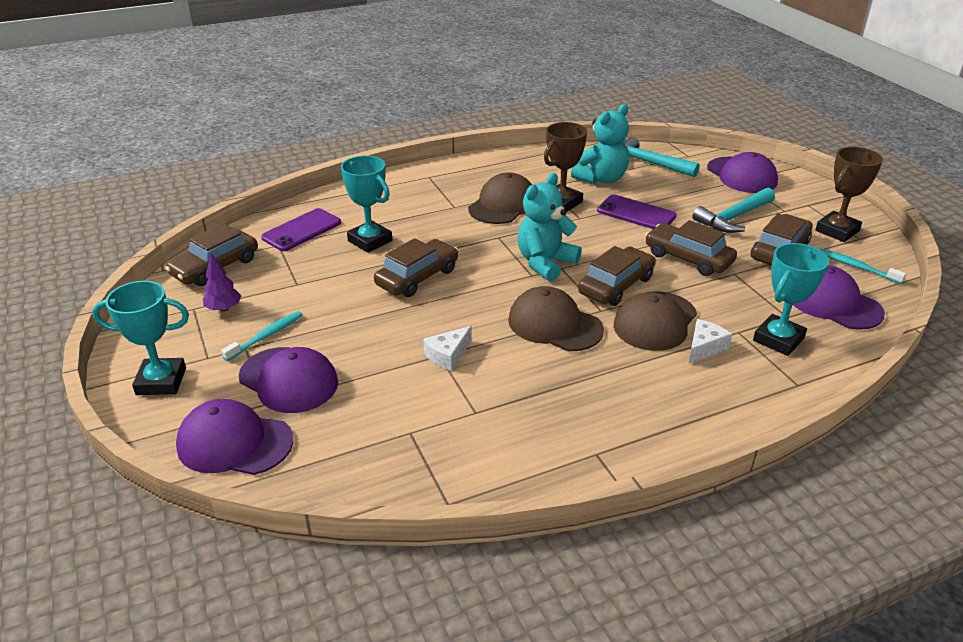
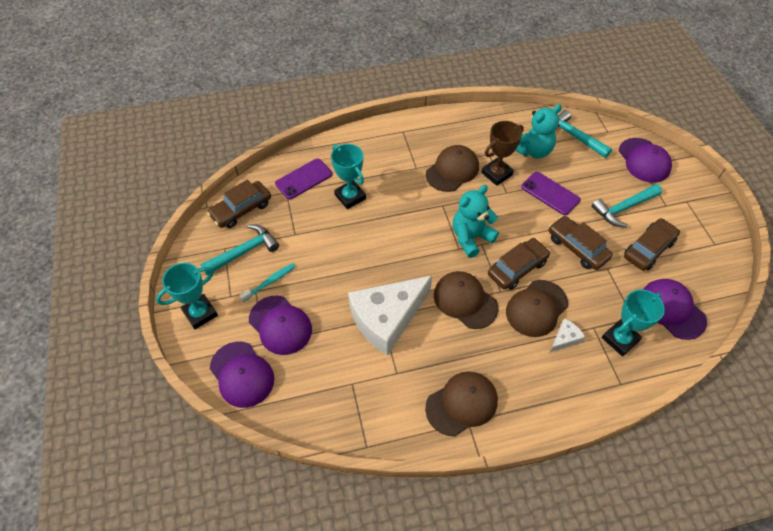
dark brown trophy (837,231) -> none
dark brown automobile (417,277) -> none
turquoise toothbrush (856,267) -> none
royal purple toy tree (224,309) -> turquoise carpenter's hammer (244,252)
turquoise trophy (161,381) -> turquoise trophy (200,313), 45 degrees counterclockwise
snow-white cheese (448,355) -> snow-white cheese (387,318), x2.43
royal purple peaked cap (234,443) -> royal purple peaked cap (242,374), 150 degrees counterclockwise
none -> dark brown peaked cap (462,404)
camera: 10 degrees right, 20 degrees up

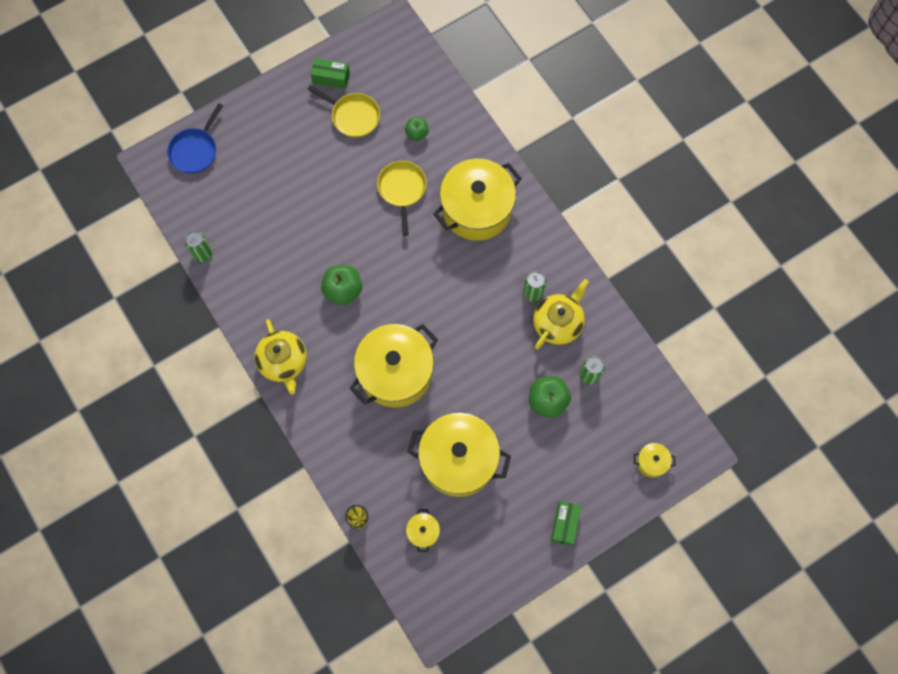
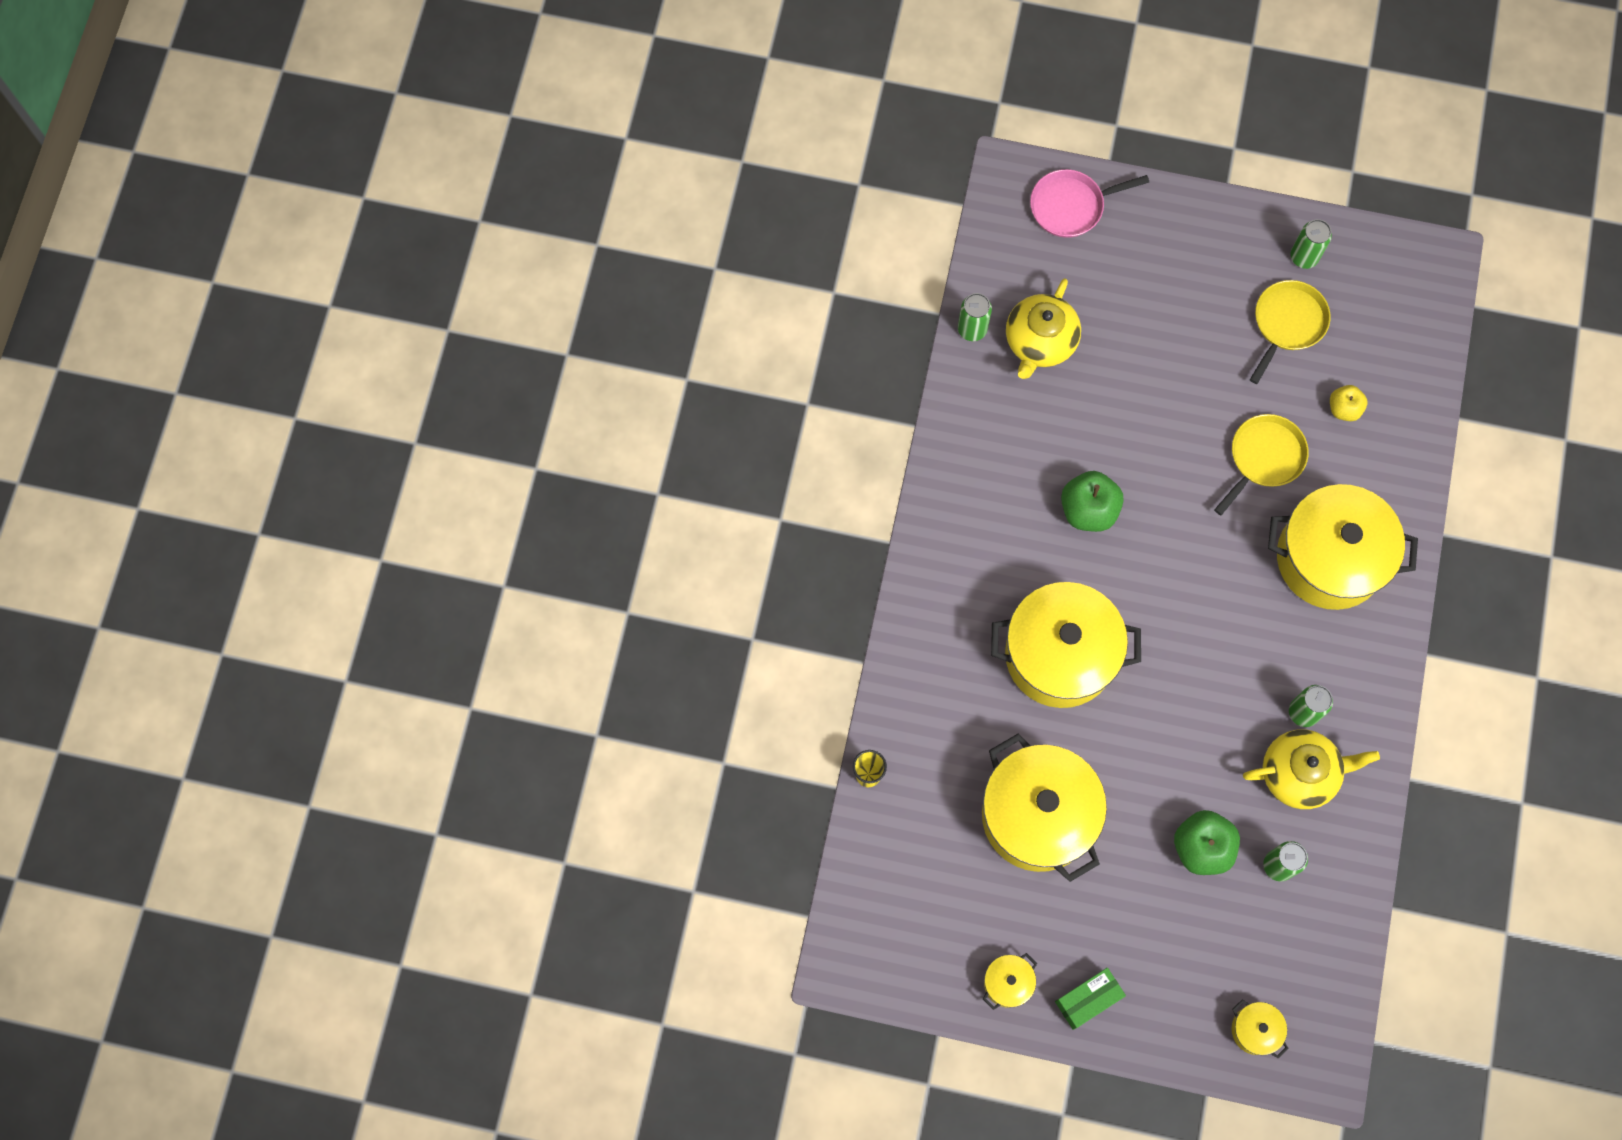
leaf-green box (331,78) -> leaf-green can (1304,257)
golden frying pan (353,116) -> golden frying pan (1287,323), 135 degrees counterclockwise
cobalt frying pan (195,150) -> pink frying pan (1071,206)
leaf-green apple (417,133) -> golden apple (1344,409)
golden china teapot (283,362) -> golden china teapot (1039,342), relocated
golden cooking pot (423,532) -> golden cooking pot (1007,983), relocated
camera: 45 degrees right, 0 degrees up

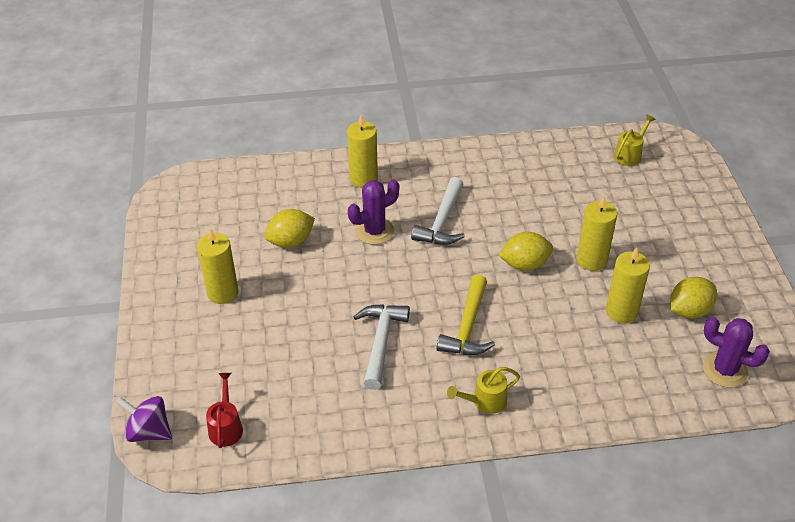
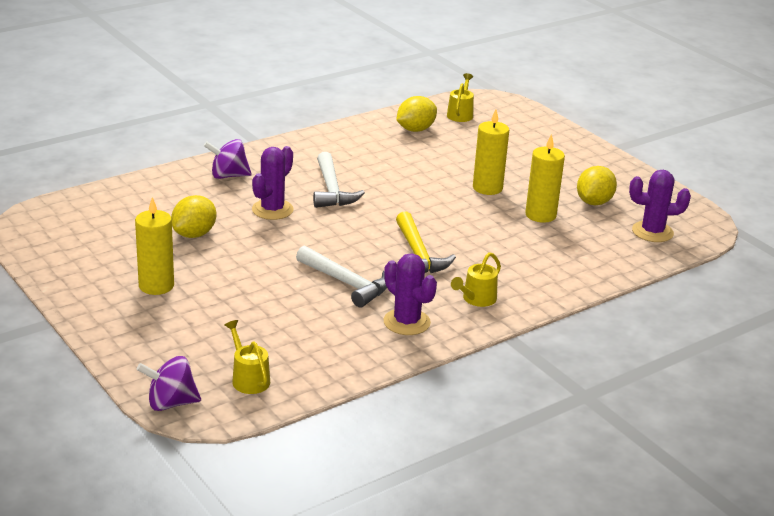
golden candle (363,179) -> royal purple toy top (228,176)
golden lemon (524,264) -> golden lemon (415,129), relocated
snow-white carpenter's hammer (381,342) -> snow-white carpenter's hammer (347,283), 150 degrees clockwise
scarlet watering pot (226,426) -> golden watering pot (248,378)
none -> royal purple saguaro cactus (406,322)
camera: 30 degrees left, 15 degrees down

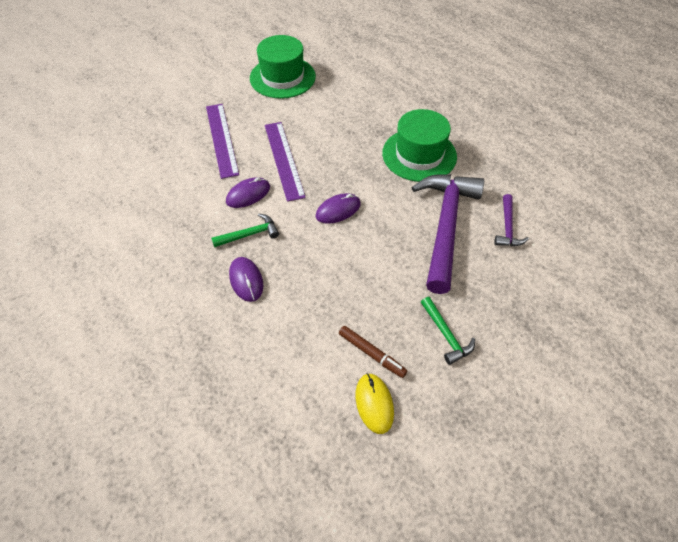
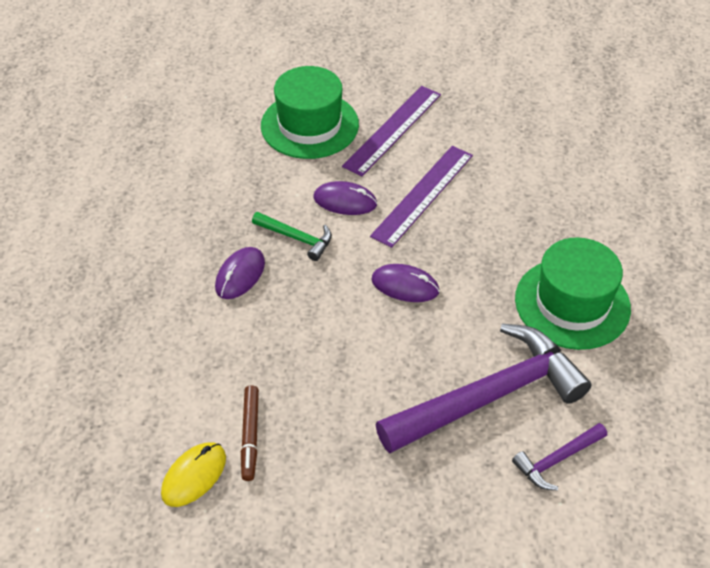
leaf-green top hat (282,77) -> leaf-green top hat (309,125), relocated
leaf-green carpenter's hammer (446,335) -> none
camera: 50 degrees right, 5 degrees down

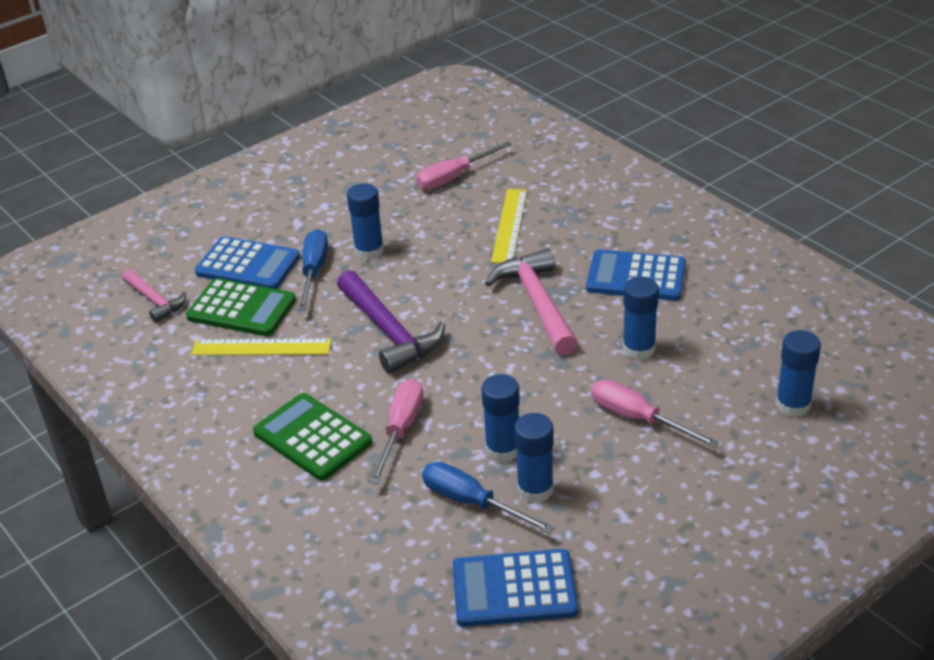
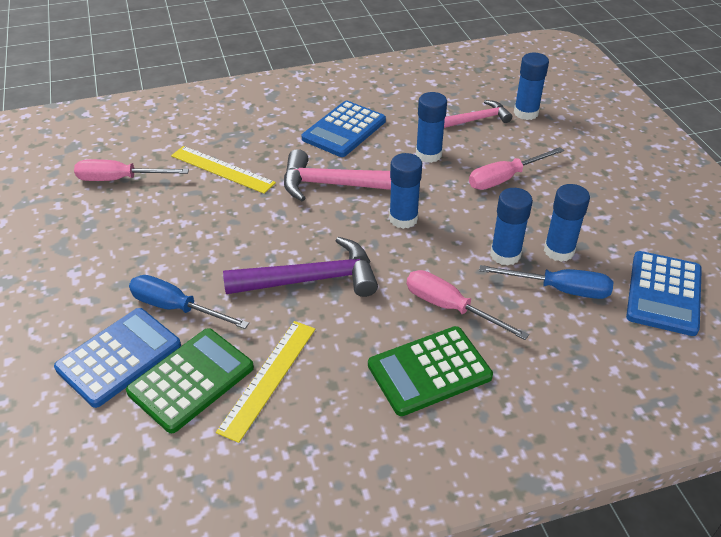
pink screwdriver (454,177) -> pink screwdriver (120,179), 105 degrees clockwise
cobalt glue stick (369,251) -> cobalt glue stick (403,219), relocated
pink carpenter's hammer (154,300) -> pink carpenter's hammer (478,119), relocated
cobalt screwdriver (472,502) -> cobalt screwdriver (560,289), 135 degrees counterclockwise
camera: 70 degrees left, 5 degrees up

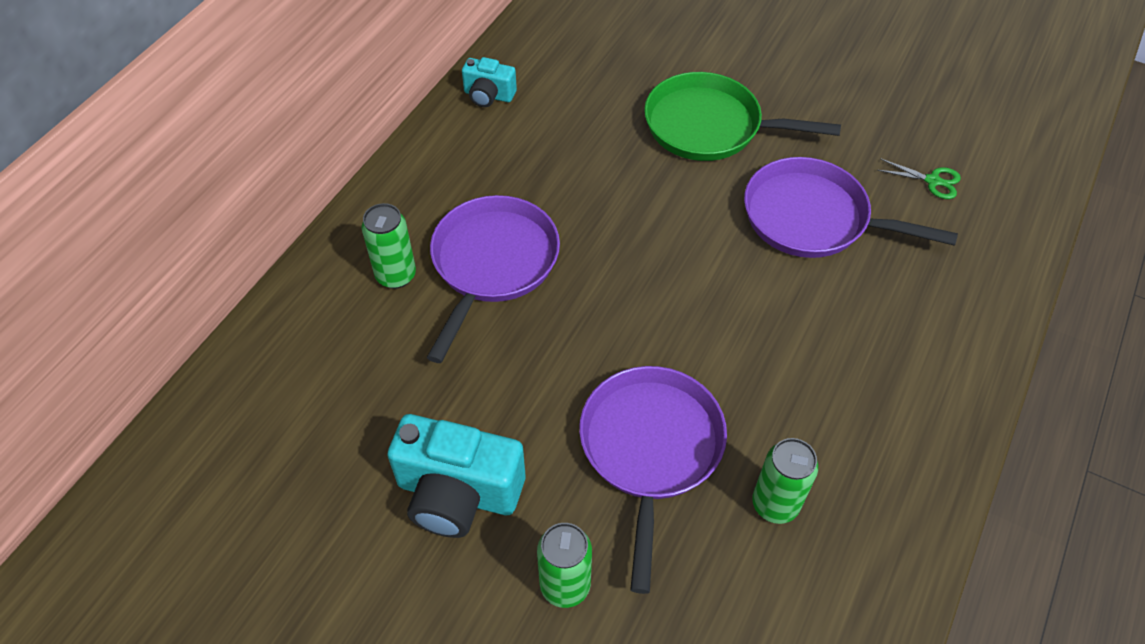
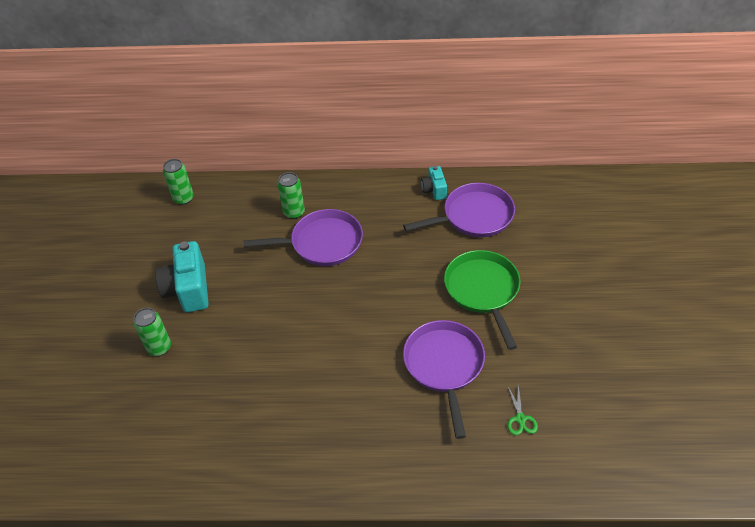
royal purple frying pan (650,449) -> royal purple frying pan (474,216), relocated
leaf-green can (775,504) -> leaf-green can (183,198), relocated
camera: 65 degrees right, 5 degrees down

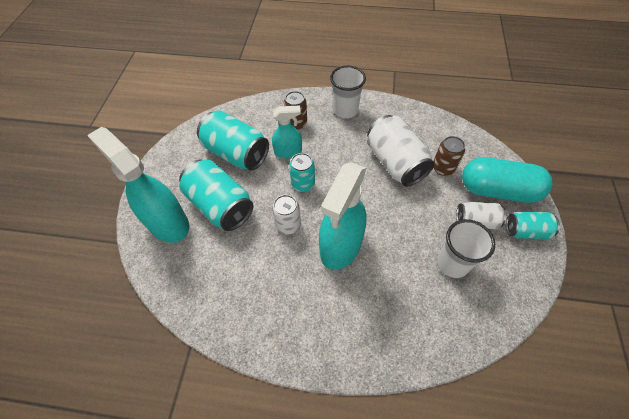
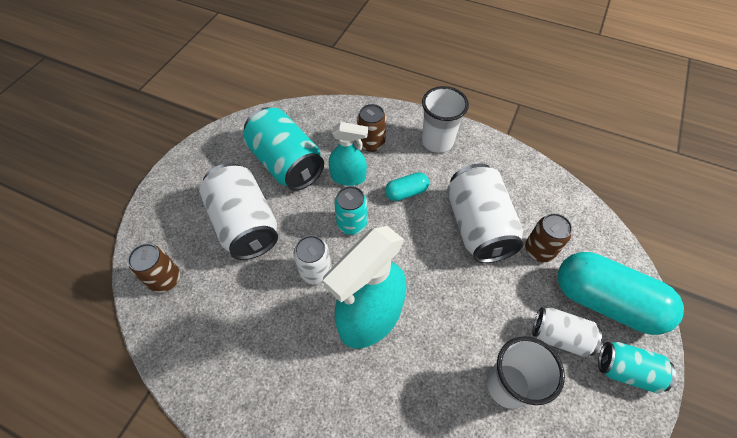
turquoise spray bottle (167,223) -> none
turquoise can (220,205) -> snow-white can (245,224)
none -> turquoise capsule (406,192)
none -> dark brown can (165,279)
camera: 15 degrees right, 0 degrees up

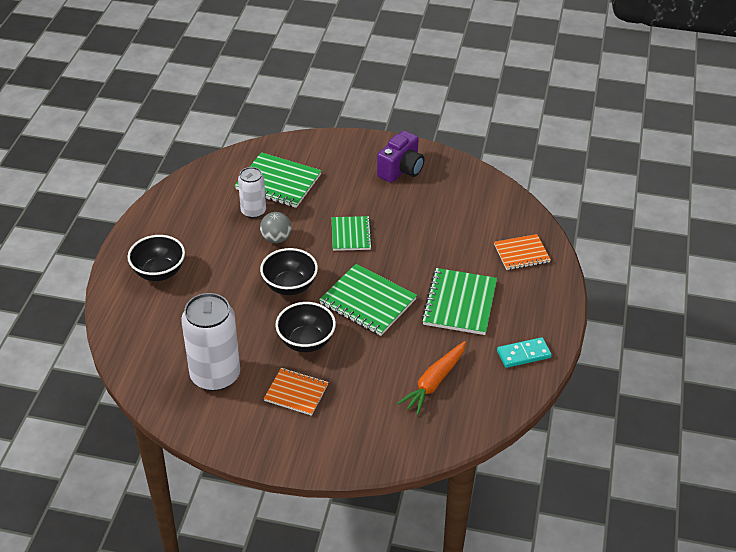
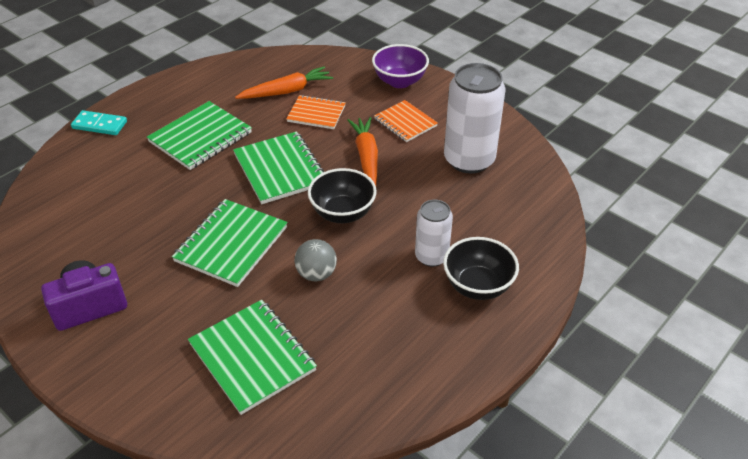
snow-white can (253,211) -> snow-white can (431,256), relocated
leaf-green exercise book (351,235) -> leaf-green exercise book (231,244), x1.57
bright orange exercise book (521,253) -> bright orange exercise book (316,114), relocated
ebony deep dish (306,342) -> bright orange toy carrot (366,157)
turquoise domino tile (523,354) -> turquoise domino tile (99,125), relocated
none -> royal purple deep dish (399,81)
camera: 150 degrees left, 0 degrees up

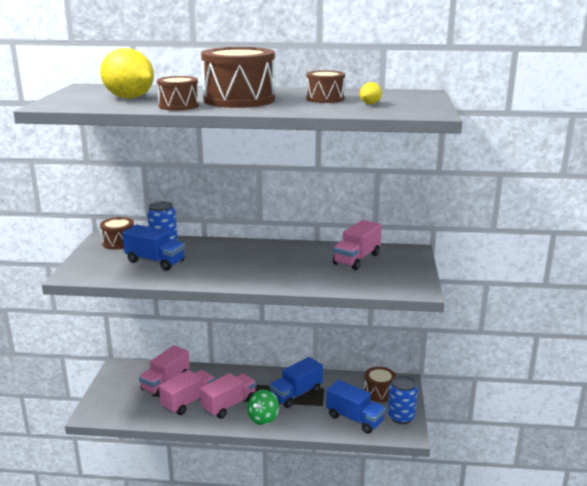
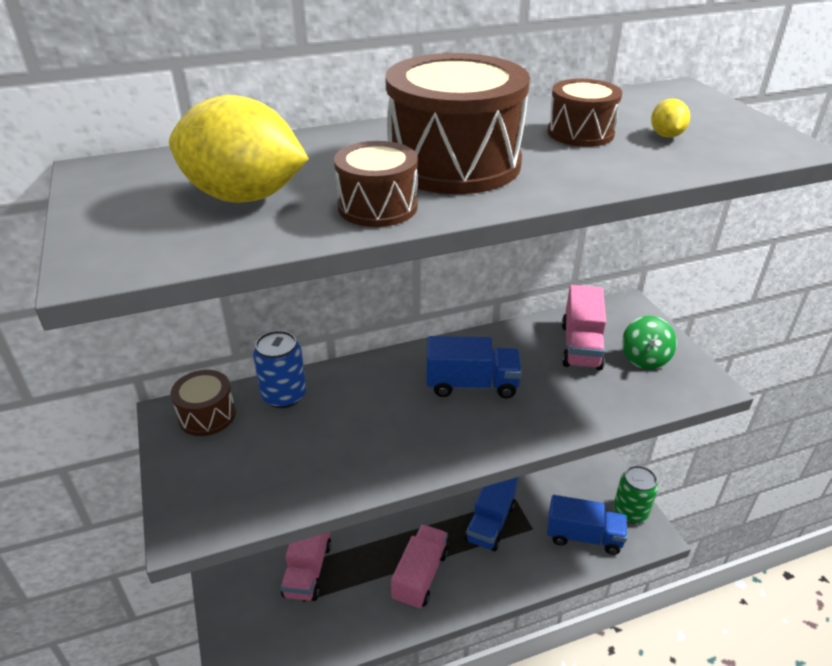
cobalt lorry (155,261) -> cobalt lorry (471,384), relocated
dark brown toy drum (379,392) -> none
pink lorry (188,402) -> none
cobalt can (401,417) -> leaf-green can (630,512)
leaf-green toy top (263,418) -> leaf-green toy top (644,359), relocated
camera: 25 degrees left, 15 degrees up

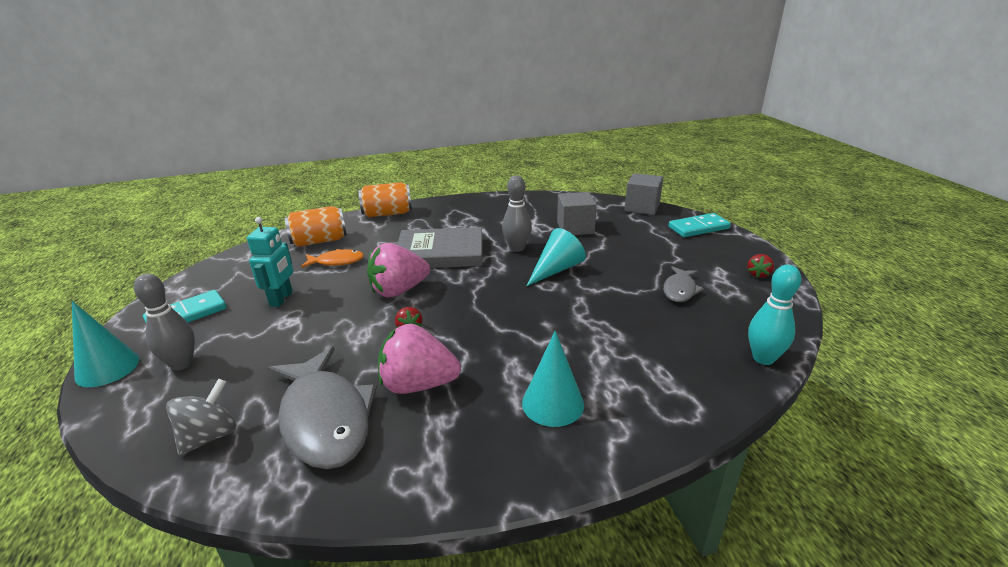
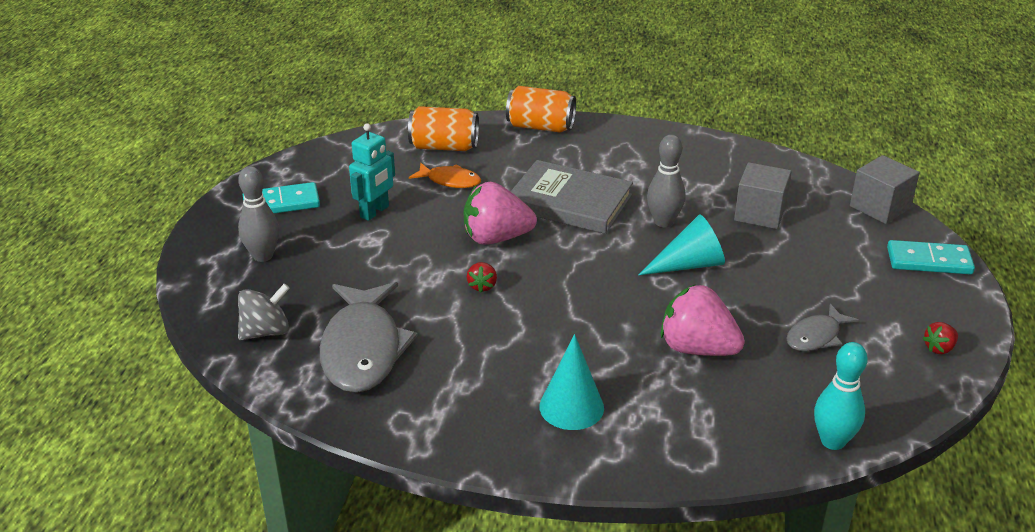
turquoise solid cone (107,368) -> none
pink berry (418,384) -> pink berry (697,348), relocated
camera: 25 degrees right, 5 degrees up

